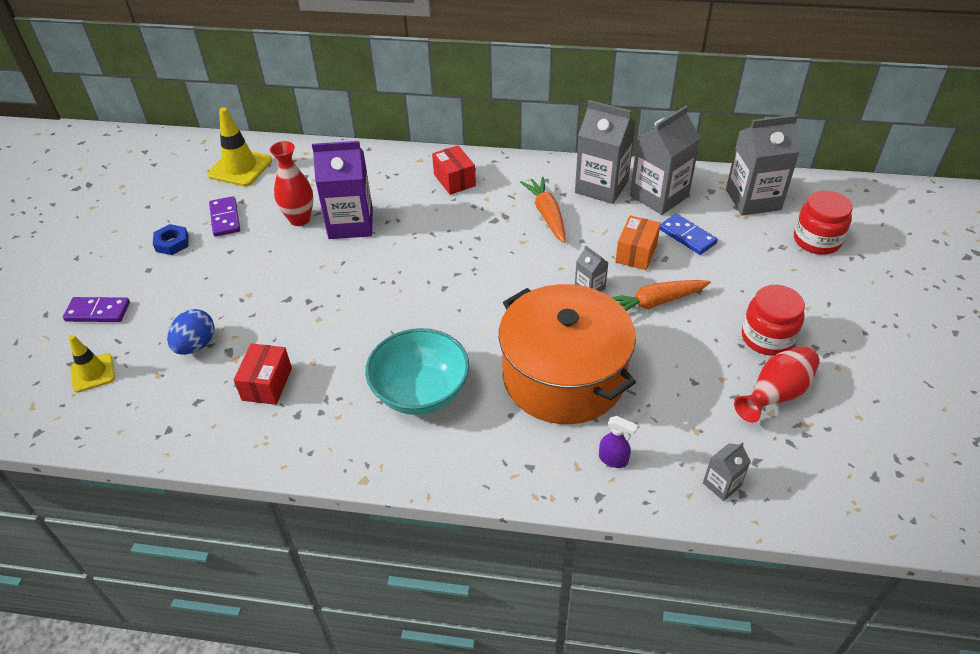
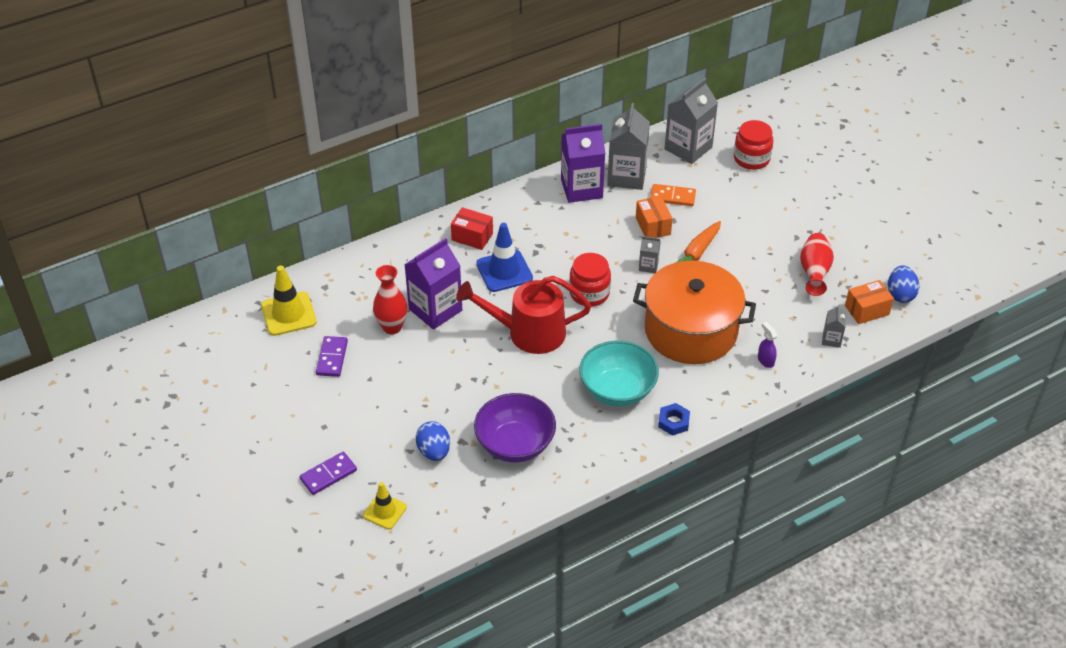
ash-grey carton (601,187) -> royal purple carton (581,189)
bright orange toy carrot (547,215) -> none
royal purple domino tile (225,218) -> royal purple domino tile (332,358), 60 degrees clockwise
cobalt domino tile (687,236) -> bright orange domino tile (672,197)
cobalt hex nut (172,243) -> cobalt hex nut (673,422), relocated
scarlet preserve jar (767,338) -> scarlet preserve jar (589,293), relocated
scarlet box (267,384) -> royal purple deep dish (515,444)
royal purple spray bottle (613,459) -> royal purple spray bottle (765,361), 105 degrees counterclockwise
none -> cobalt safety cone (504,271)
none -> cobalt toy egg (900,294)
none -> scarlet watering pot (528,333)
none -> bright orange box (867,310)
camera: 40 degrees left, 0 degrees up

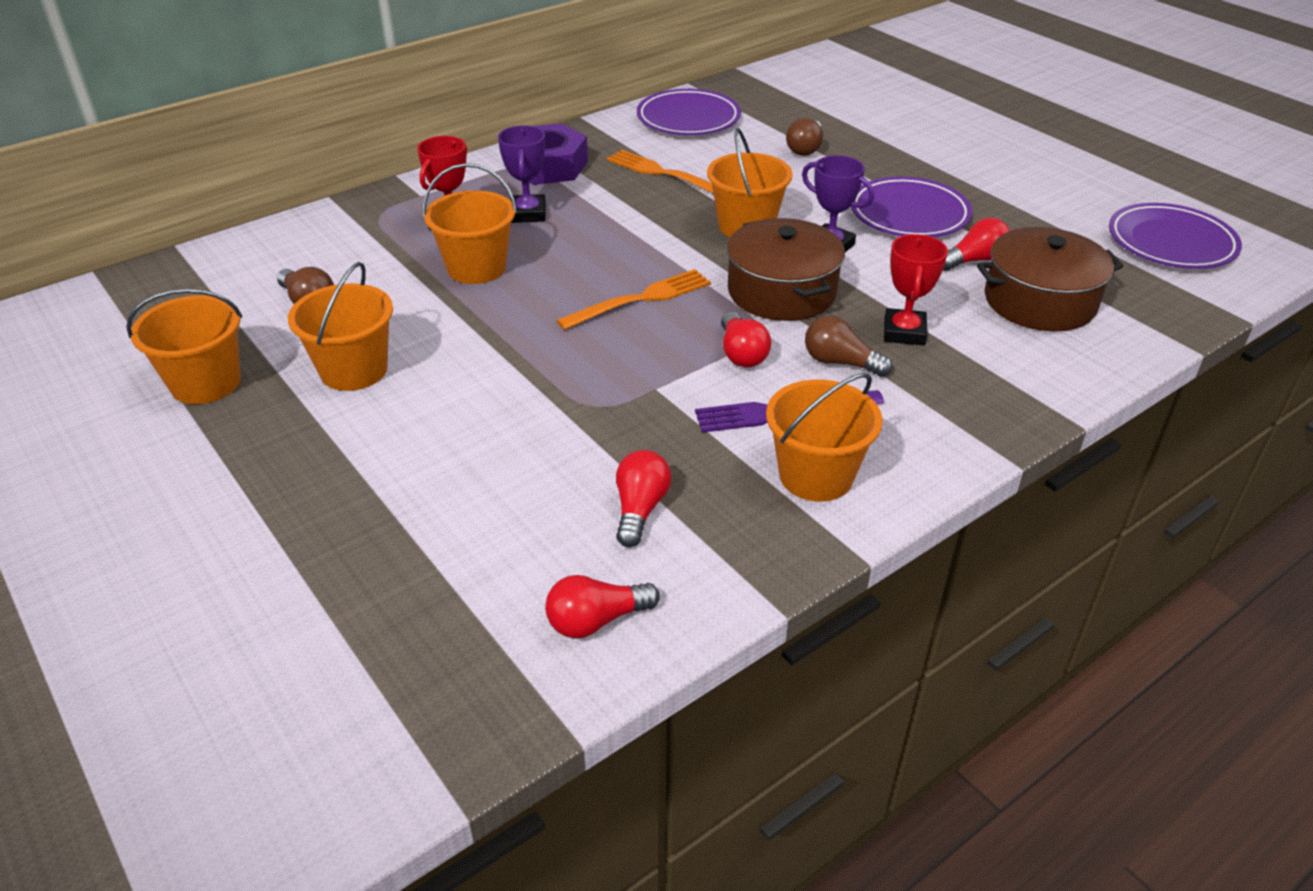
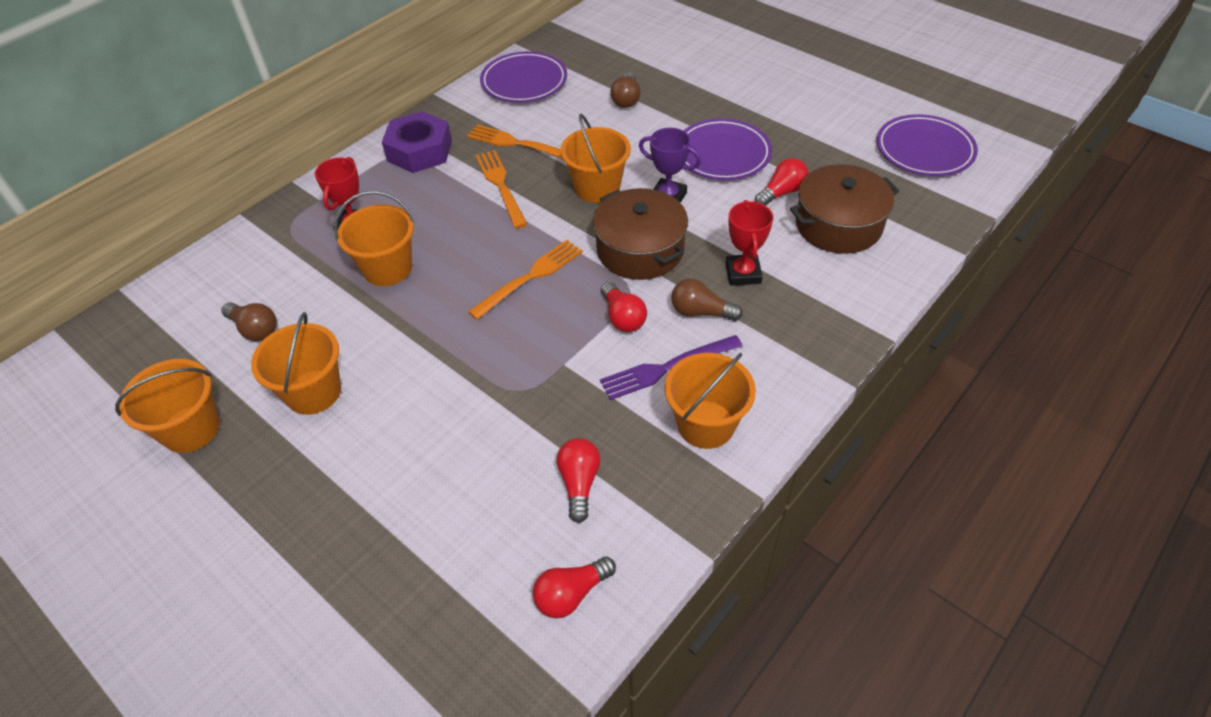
royal purple trophy (528,213) -> none
none -> bright orange table fork (500,185)
camera: 10 degrees left, 10 degrees up

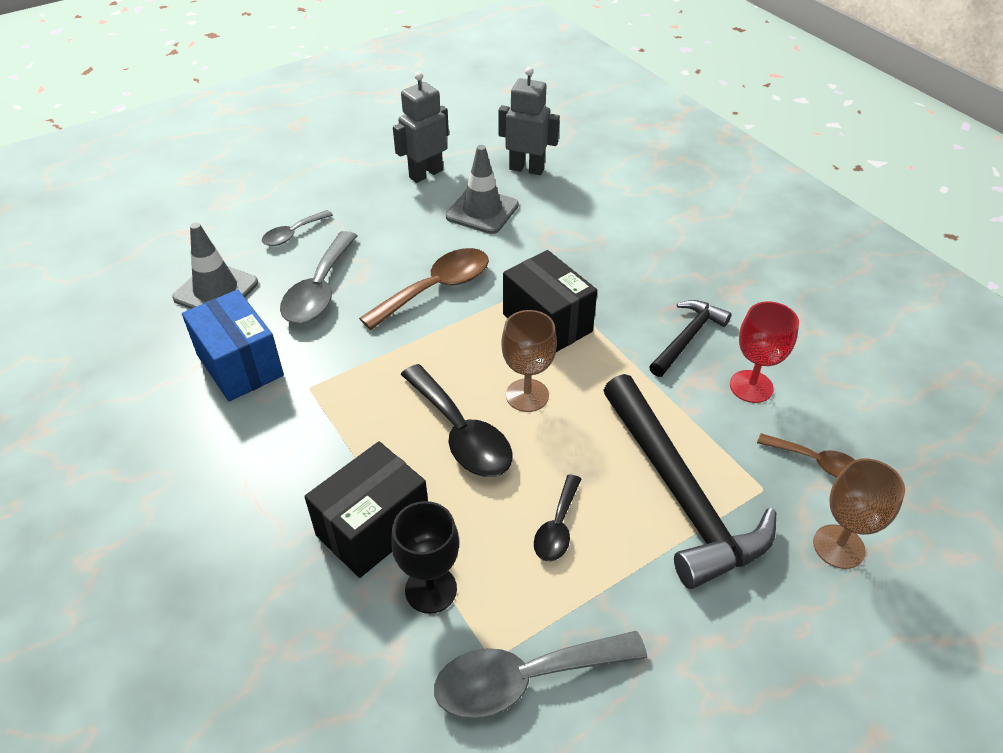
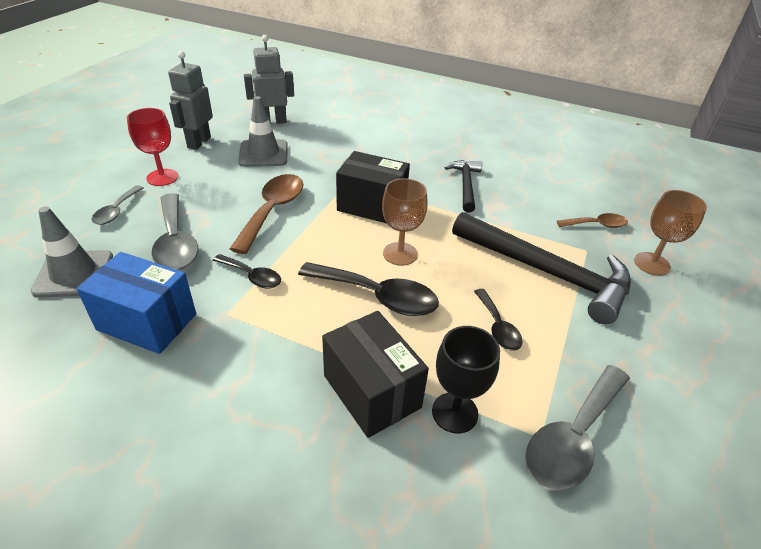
scarlet wine glass (751,386) -> scarlet wine glass (162,177), relocated
ebony box (373,528) -> ebony box (372,391), 45 degrees counterclockwise
none -> ebony tablespoon (252,276)
camera: 35 degrees left, 5 degrees down

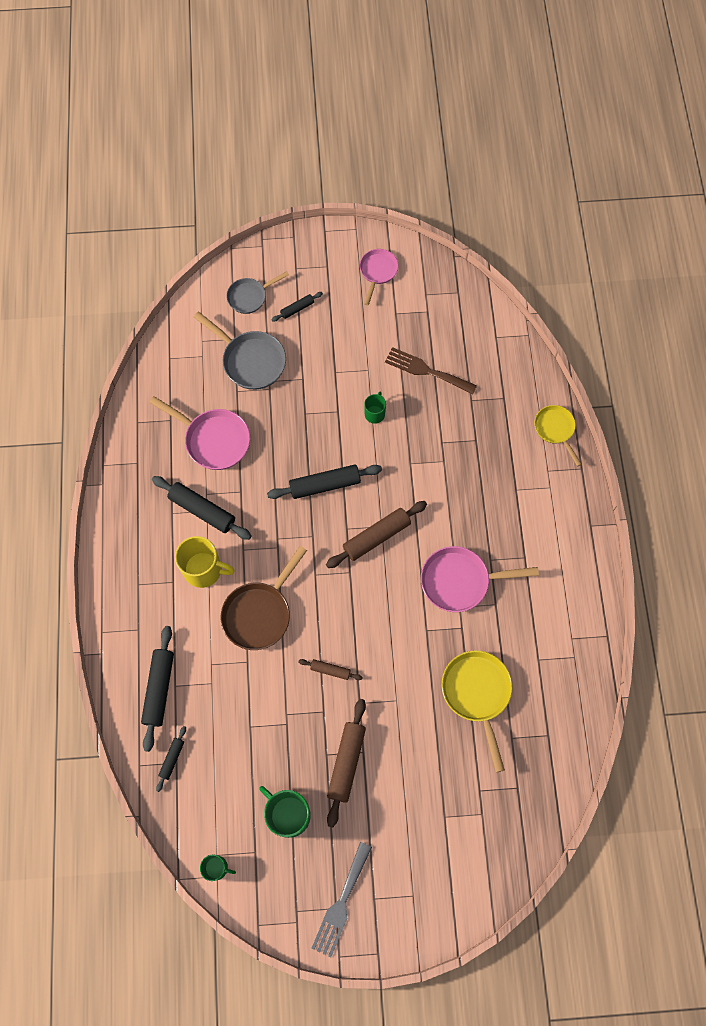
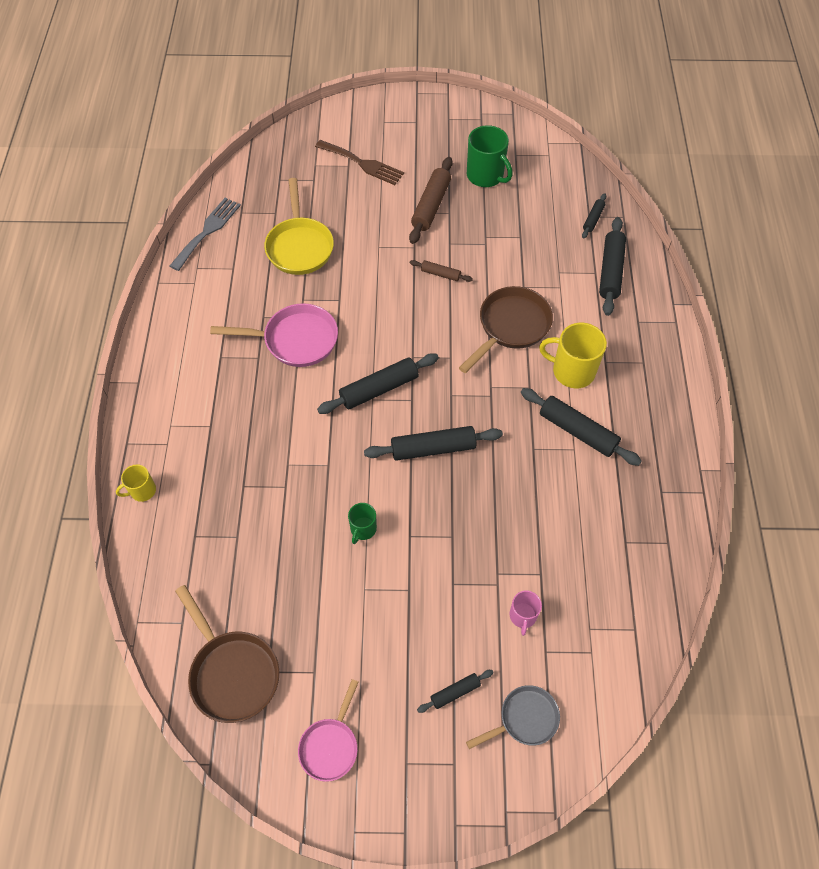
ash-grey frying pan (250,361) -> pink tea mug (523,616)
dark brown table fork (426,370) -> dark brown table fork (362,163), relocated
pink frying pan (213,440) -> none
golden frying pan (555,430) -> golden tea mug (142,491)
dark brown rolling pin (376,537) -> ebony rolling pin (379,389)
ash-grey table fork (341,903) -> ash-grey table fork (207,231), relocated
leaf-green tea mug (217,868) -> none
none -> dark brown frying pan (232,672)
camera: 175 degrees left, 10 degrees down

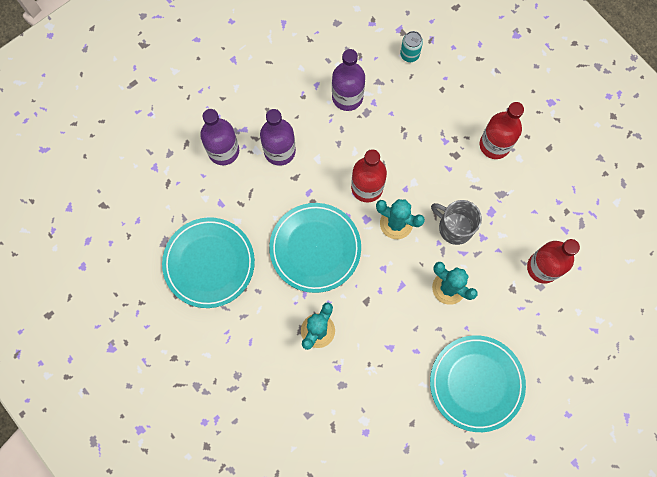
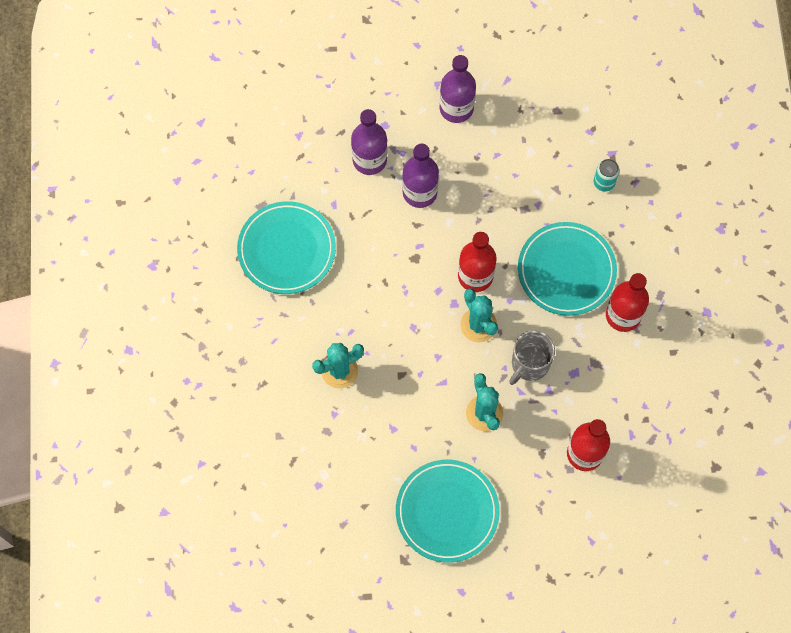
royal purple flask (347,97) -> royal purple flask (456,108), relocated
ash-grey tea mug (454,227) -> ash-grey tea mug (529,364), 120 degrees counterclockwise
turquoise flat dish (315,248) -> turquoise flat dish (566,270), relocated
camera: 35 degrees right, 5 degrees down

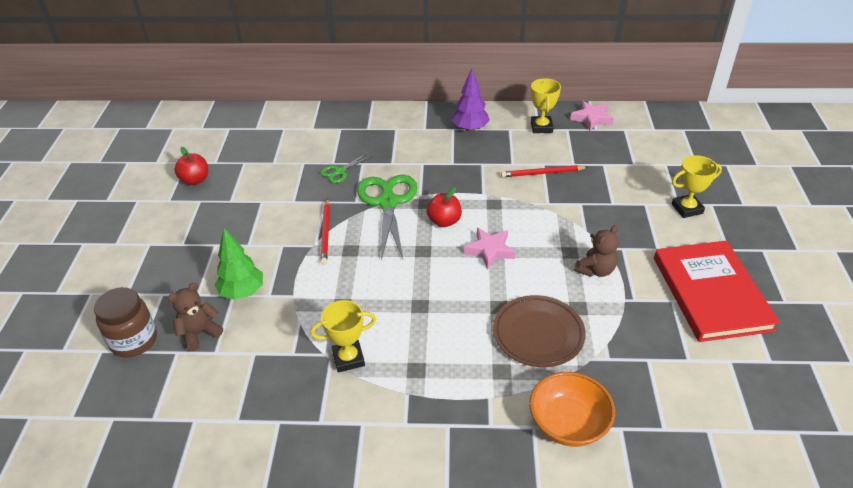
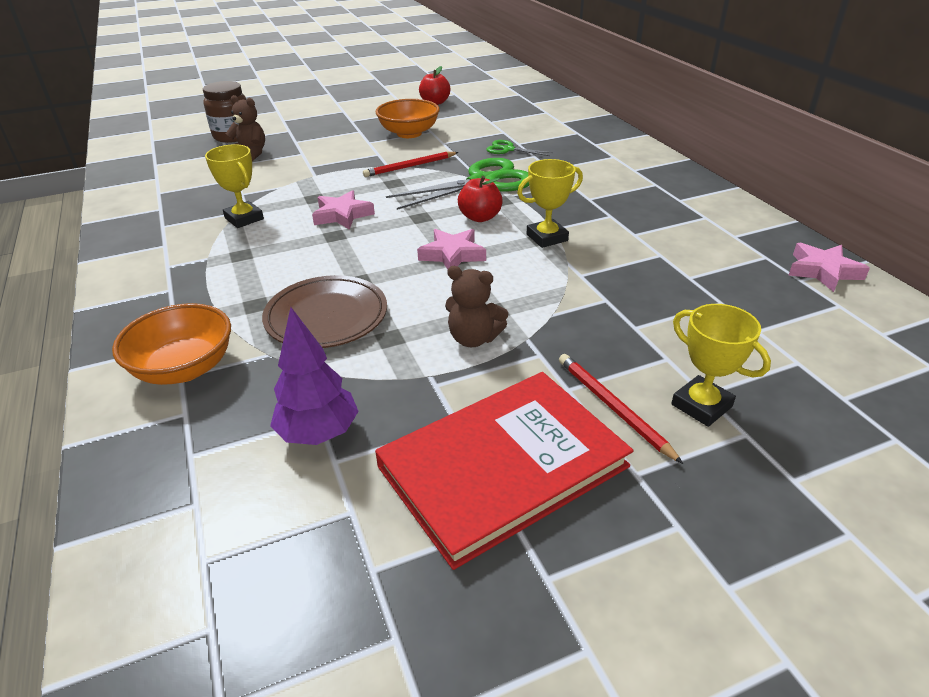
royal purple toy tree (470,129) -> royal purple toy tree (319,433), relocated
golden trophy (541,127) -> golden trophy (547,237), relocated
scarlet pencil (542,173) -> scarlet pencil (613,407), relocated
leaf-green toy tree (242,292) -> none
none -> bright orange deep dish (409,133)
none -> pink five-pointed star (342,215)
camera: 65 degrees right, 5 degrees down

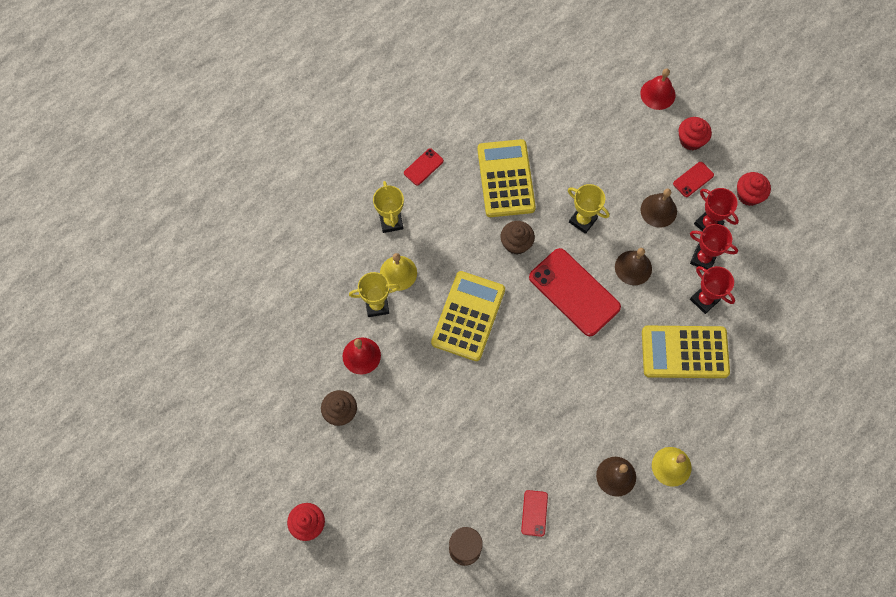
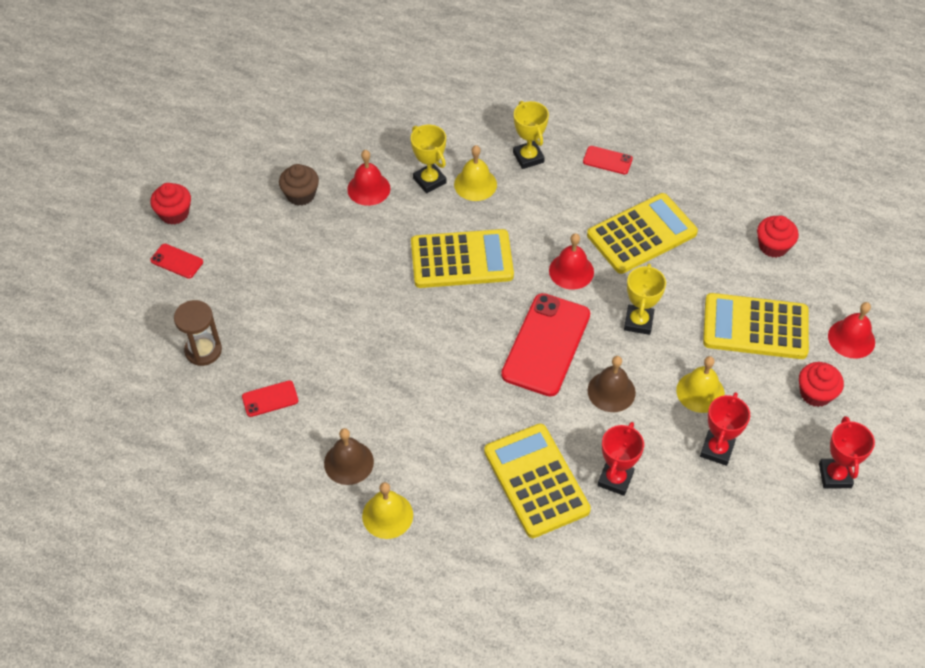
scarlet smartphone (693,179) -> scarlet smartphone (177,261), relocated
scarlet cupcake (748,195) -> scarlet cupcake (773,246), relocated
golden trophy (391,221) -> golden trophy (528,157), 75 degrees counterclockwise
dark brown bell (658,210) -> golden bell (700,392)
dark brown cupcake (516,243) -> scarlet bell (571,271)
scarlet trophy (703,258) -> scarlet trophy (835,475), relocated
none -> golden pocket calculator (755,327)
camera: 65 degrees right, 15 degrees down

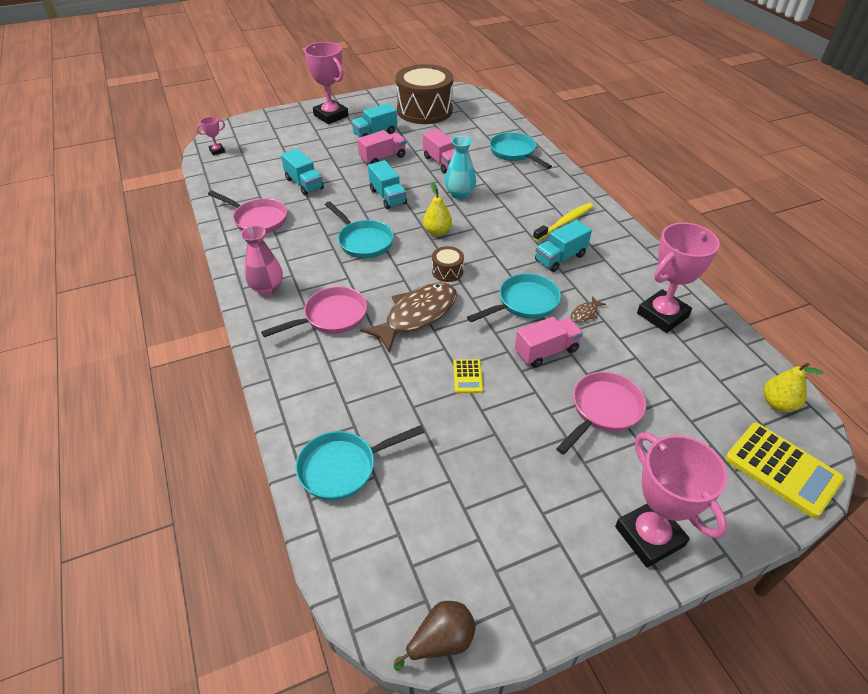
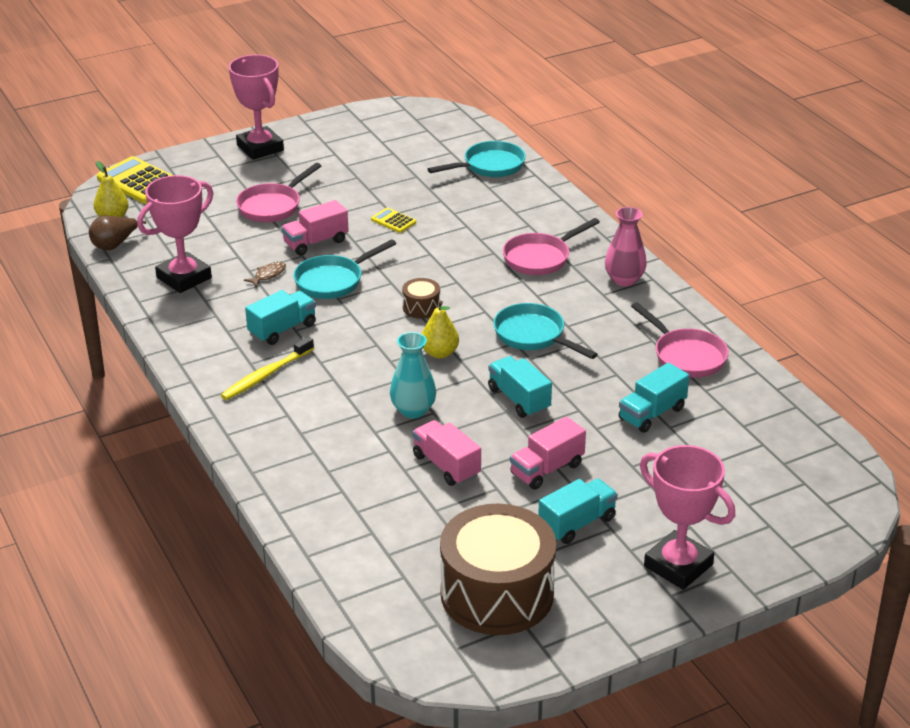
pink trophy (217,151) -> none
turquoise frying pan (514,153) -> none
turquoise lorry (304,184) -> turquoise lorry (652,414), 90 degrees counterclockwise
pink frying pan (257,219) -> pink frying pan (686,356), 150 degrees counterclockwise
dark brown toy fish (417,315) -> none
golden pocket calculator (467,376) -> golden pocket calculator (393,221), 45 degrees counterclockwise
dark brown pear (441,641) -> dark brown pear (115,245), relocated
camera: 175 degrees right, 10 degrees down

